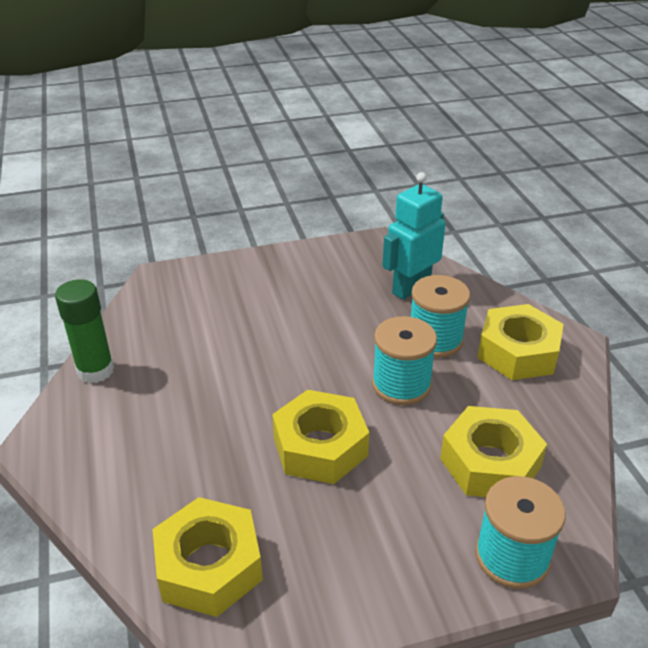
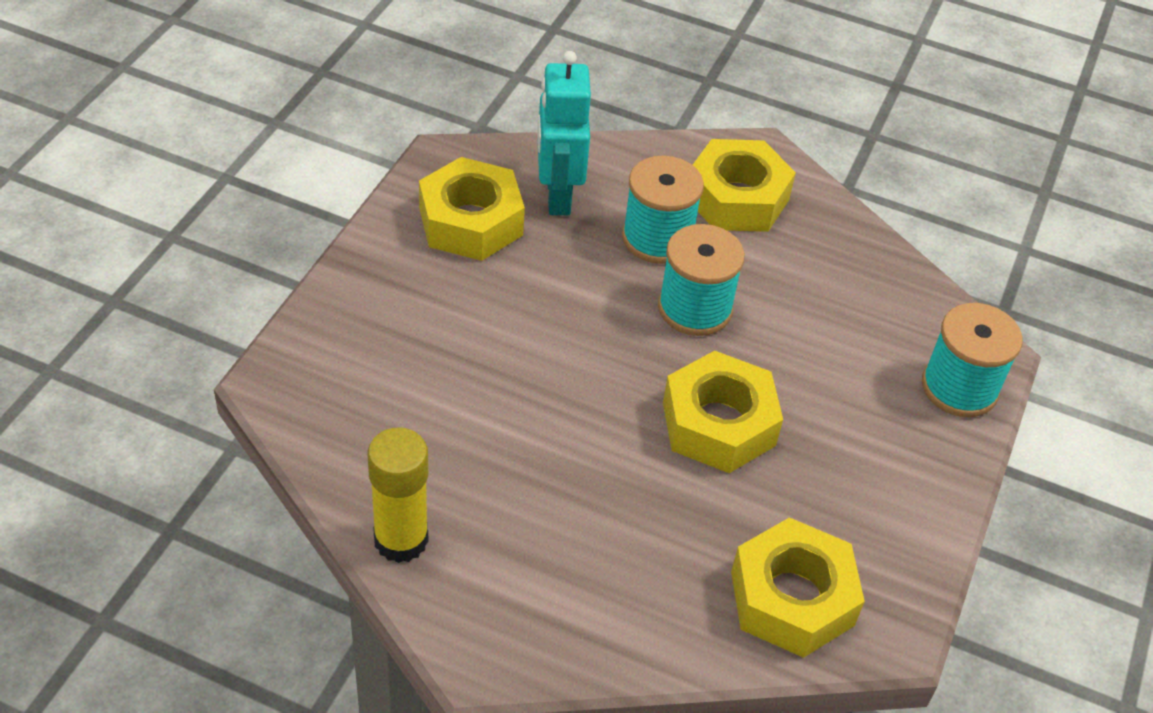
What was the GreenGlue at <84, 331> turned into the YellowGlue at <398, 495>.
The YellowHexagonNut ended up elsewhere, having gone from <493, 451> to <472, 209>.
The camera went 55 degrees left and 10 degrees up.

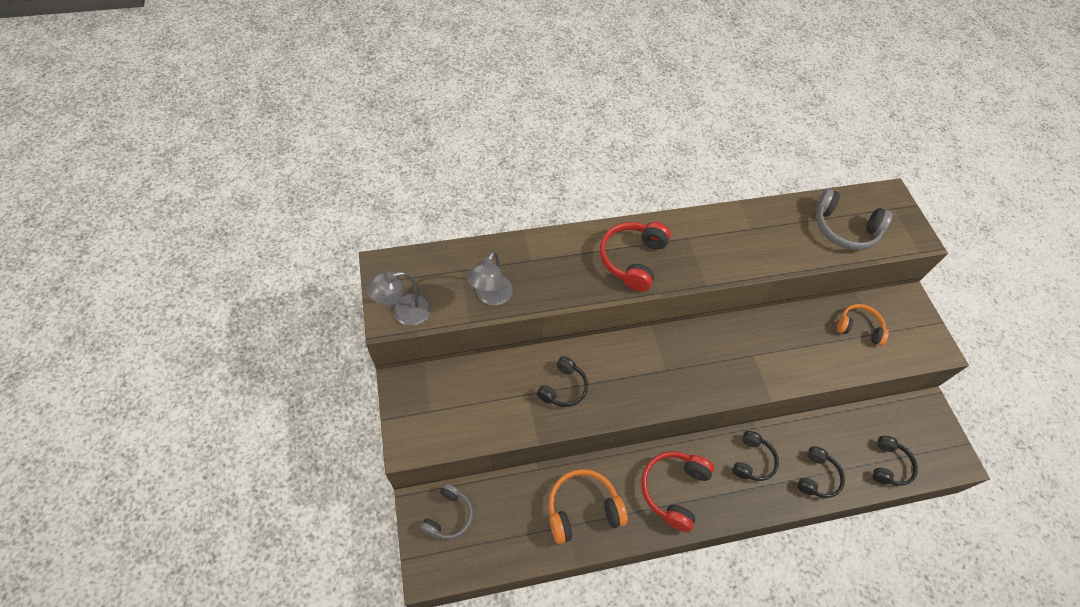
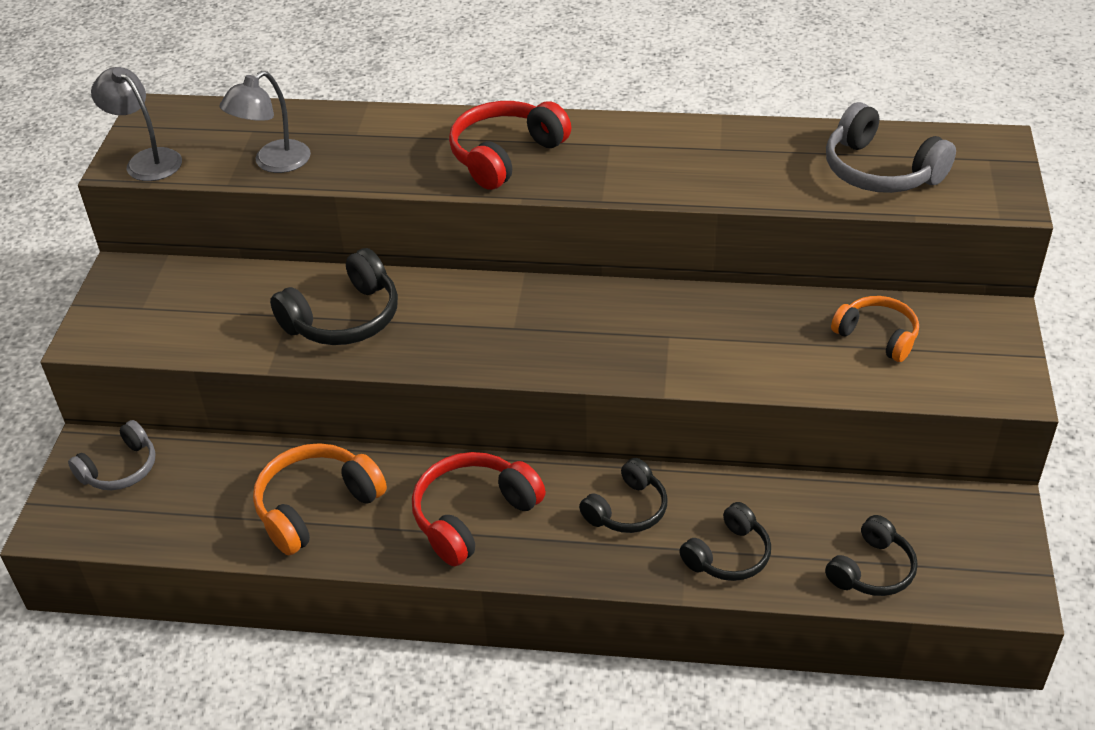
The GreyDeskLamp at <398, 299> ended up facing another way, 45 degrees clockwise from before.
The BrightOrangeOverEarHeadphones at <588, 506> ended up facing another way, 45 degrees counterclockwise from before.
The size of the JetBlackOverEarHeadphones at <562, 381> changed by a factor of 1.51.
The camera went 25 degrees right and 15 degrees down.

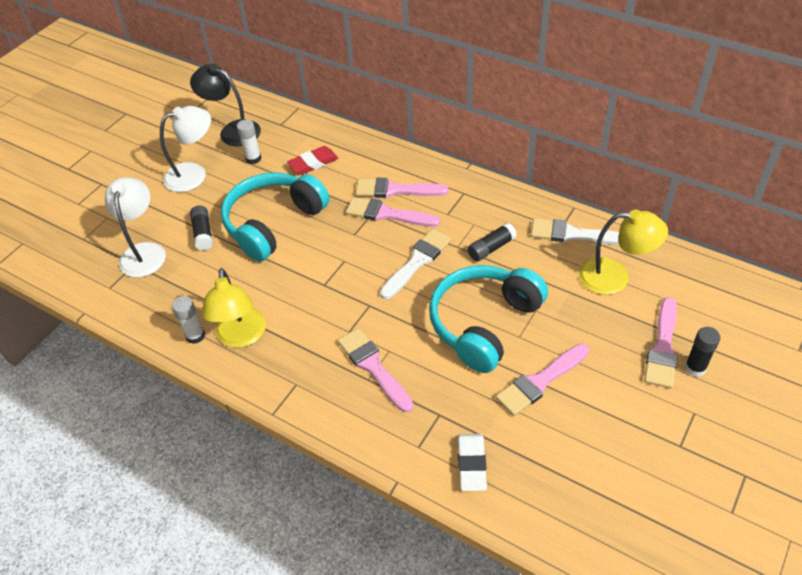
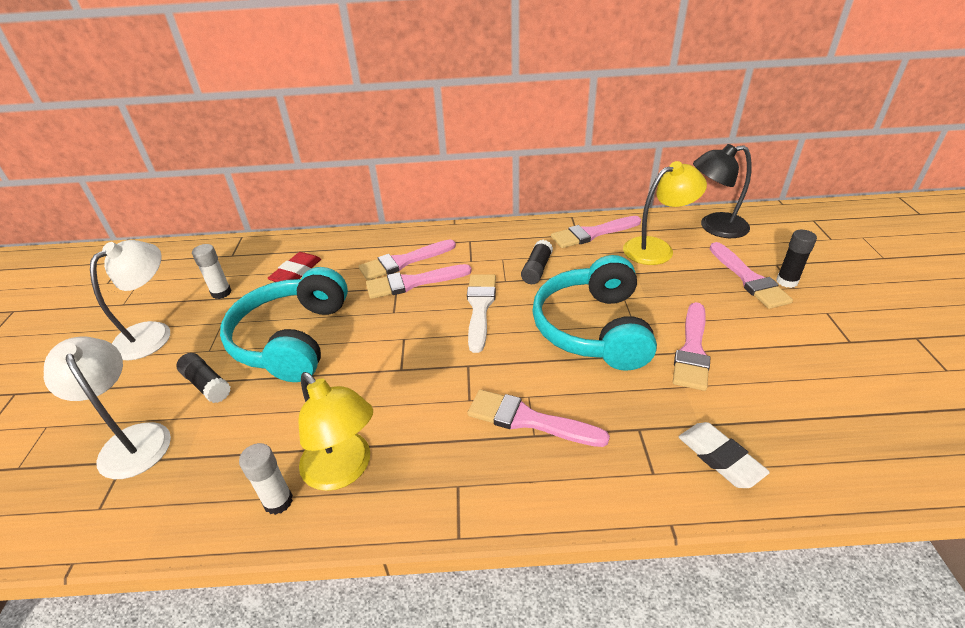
What was the PureWhitePaintBrush at <575, 231> turned into the RosePinkPaintBrush at <596, 232>.
The JetBlackDeskLamp ended up elsewhere, having gone from <225, 105> to <722, 191>.
The camera went 35 degrees left and 10 degrees down.

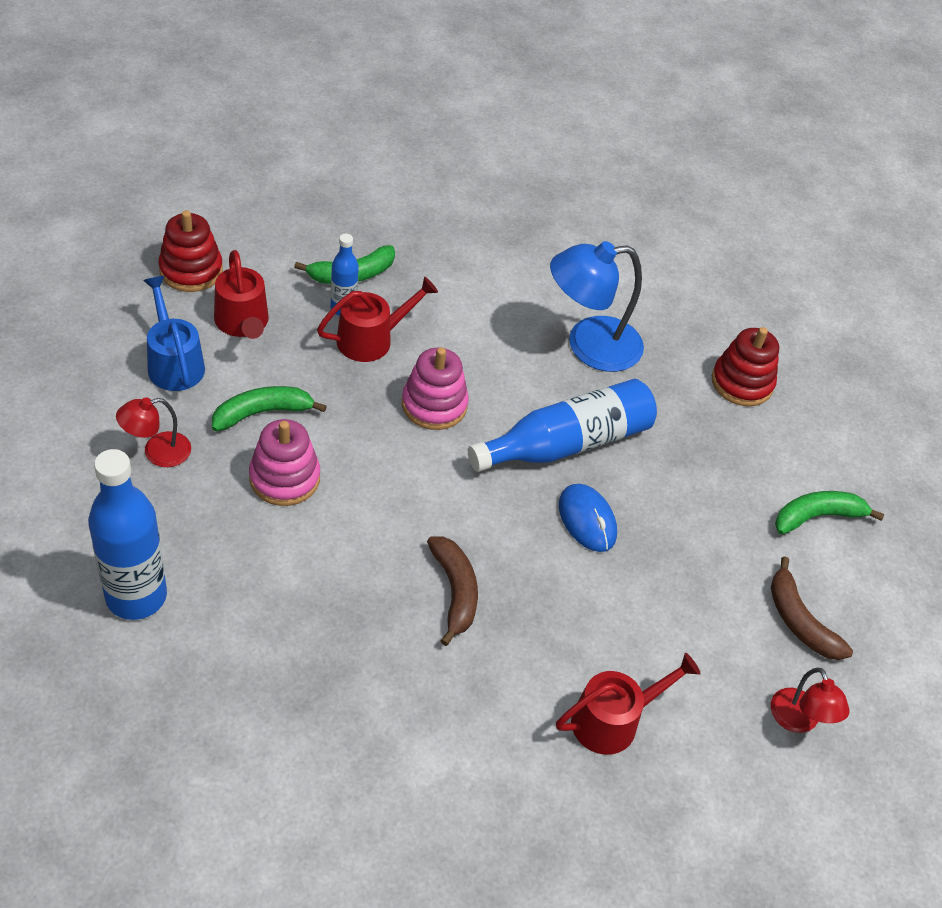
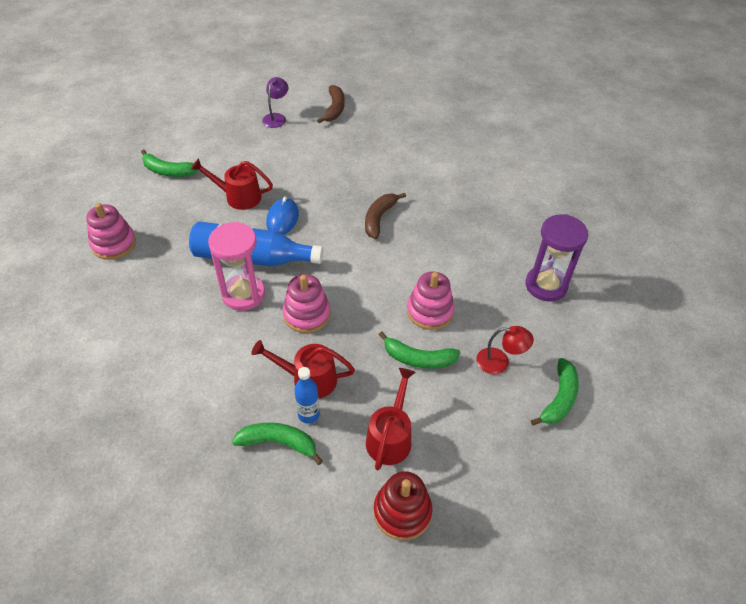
What was the ScarletRingStacker at <745, 366> turned into the RosePinkRingStacker at <111, 231>.
The ScarletWateringPot ended up elsewhere, having gone from <628, 704> to <232, 184>.
The second view gained the RosePinkHourglass at <236, 266>.
What was the ScarletDeskLamp at <810, 700> turned into the PurpleDeskLamp at <275, 102>.
The RussetBanana ended up elsewhere, having gone from <812, 608> to <331, 104>.
Where the BlueDrinkBottle stood at <127, 534>, the PurpleHourglass came to stand at <556, 257>.
The second view gained the GreenBanana at <555, 392>.
The second view lost the BlueWateringPot at <174, 333>.
The second view lost the BlueDeskLamp at <597, 306>.
The camera went 140 degrees left and 0 degrees up.

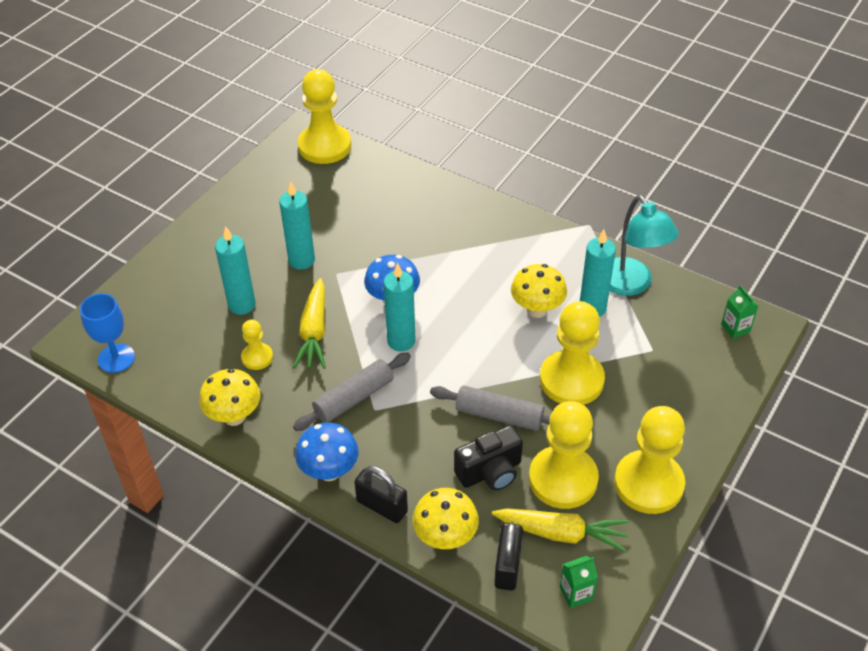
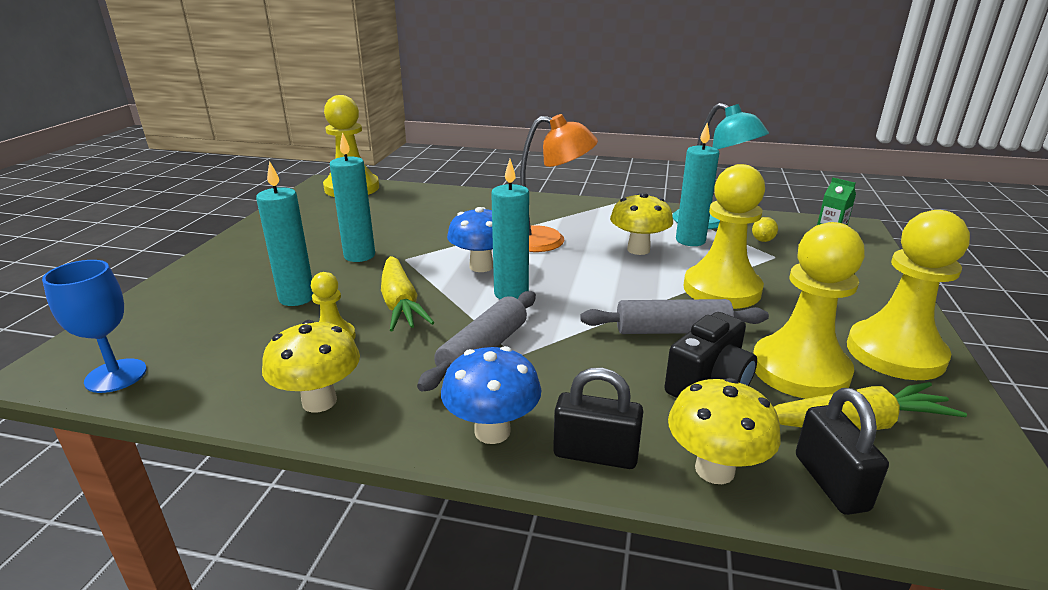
The second view gained the BrightOrangeDeskLamp at <559, 183>.
The second view gained the YellowLemon at <765, 229>.
The second view lost the GreenCarton at <579, 582>.
The camera went 20 degrees left and 20 degrees down.

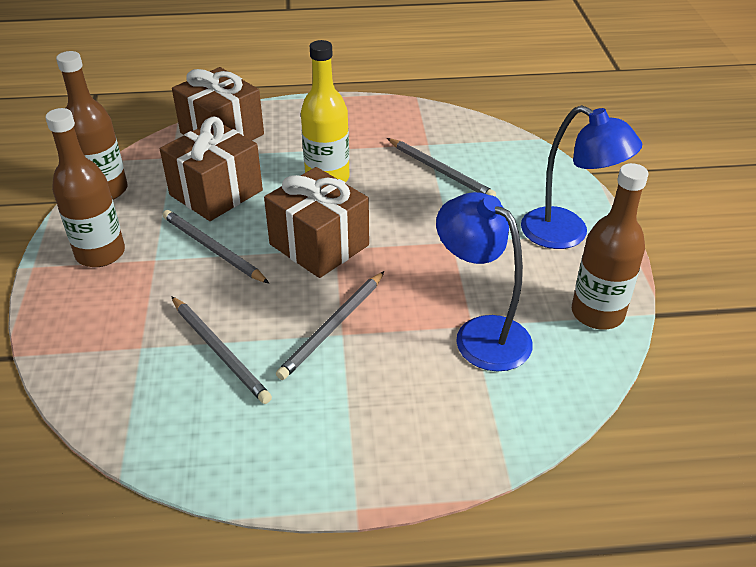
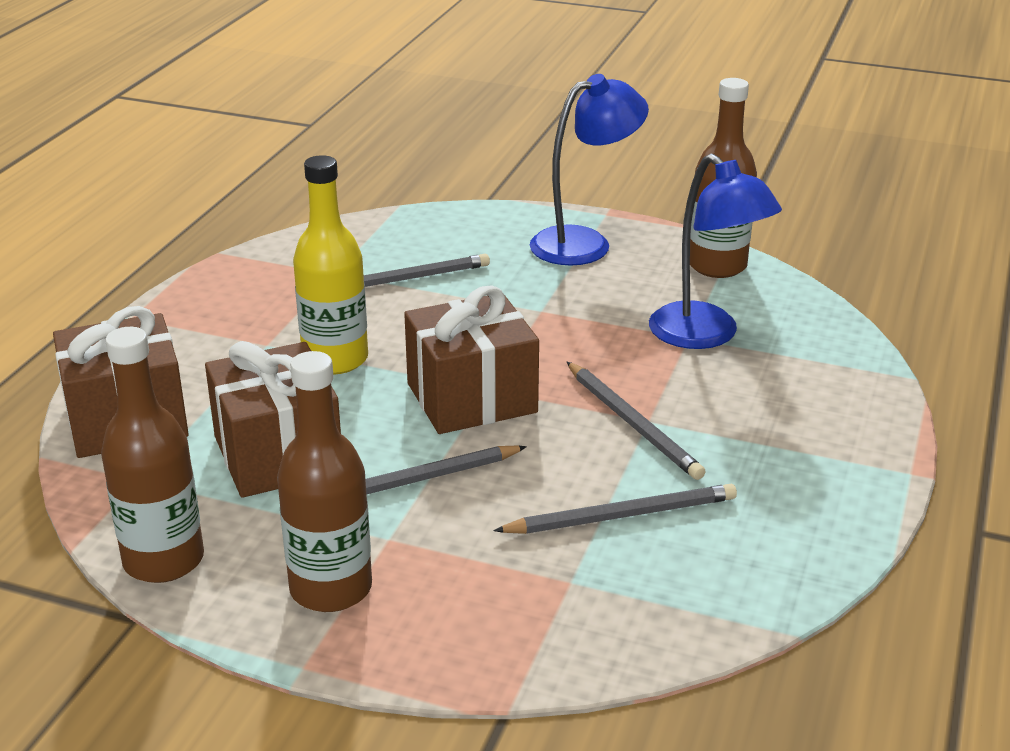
The BlueDeskLamp at <484, 282> ended up facing another way, 105 degrees counterclockwise from before.
The camera went 65 degrees left and 10 degrees down.

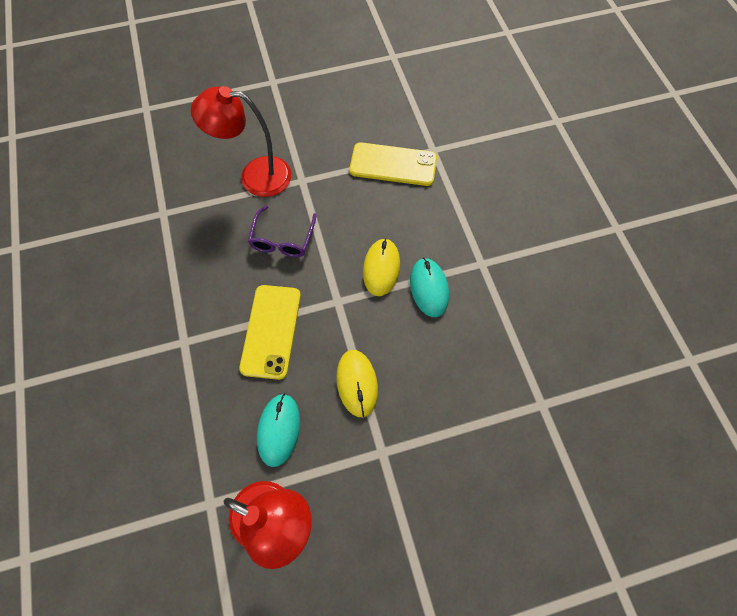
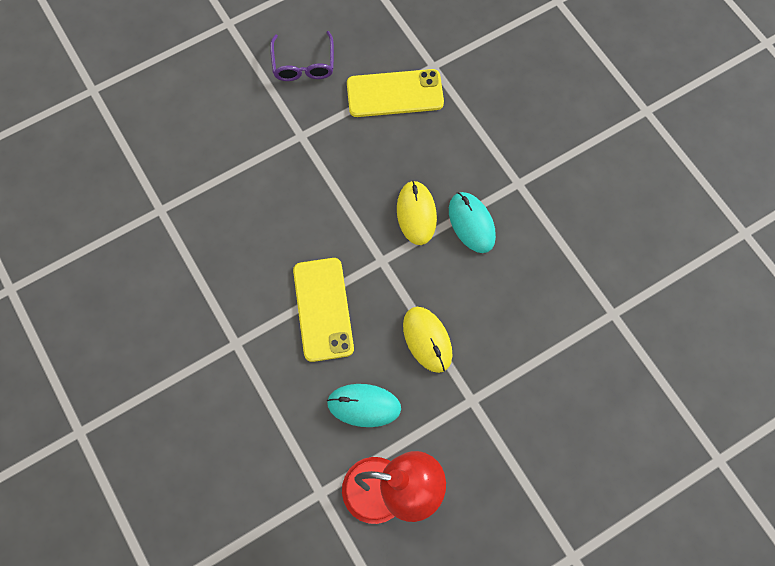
The PurpleEyeglasses ended up elsewhere, having gone from <282, 231> to <302, 56>.
The TurquoisePcMouse at <278, 430> ended up facing another way, 75 degrees counterclockwise from before.
The second view lost the ScarletDeskLamp at <241, 141>.
The camera went 15 degrees left and 5 degrees up.

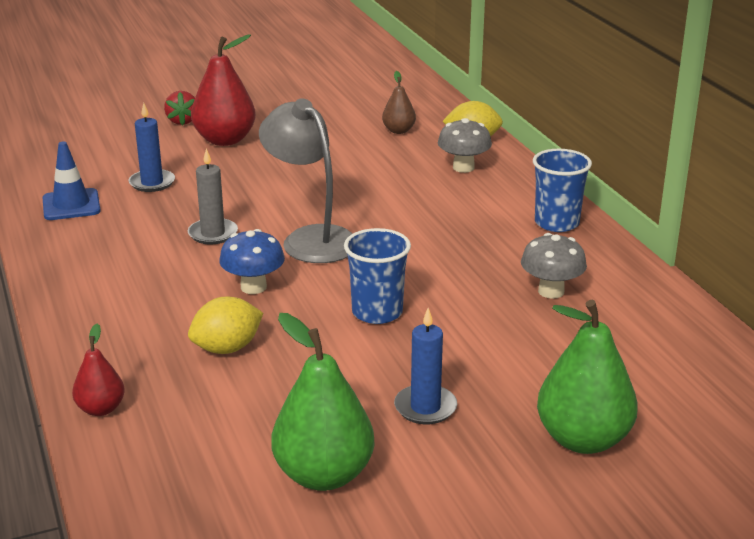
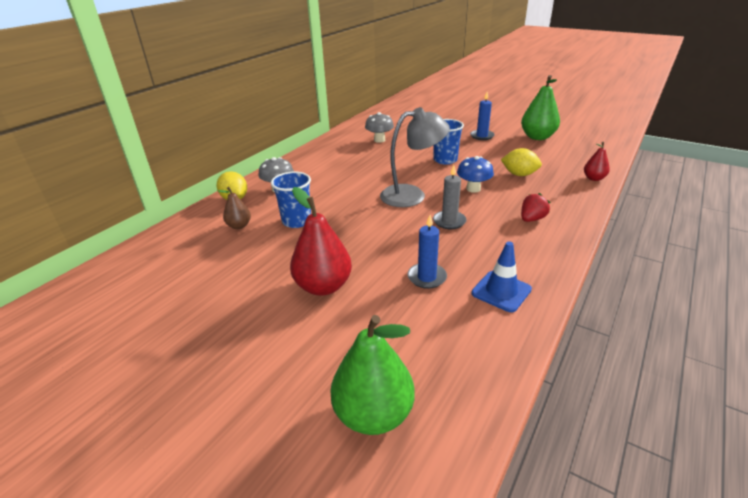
The BlueCup ended up elsewhere, having gone from <562, 190> to <291, 199>.
The GreenPearFruit ended up elsewhere, having gone from <587, 377> to <372, 375>.
The GreyDeskLamp at <306, 180> ended up facing another way, 120 degrees counterclockwise from before.
The ScarletToyStrawberry ended up elsewhere, having gone from <179, 108> to <535, 207>.
The camera went 125 degrees left and 5 degrees up.

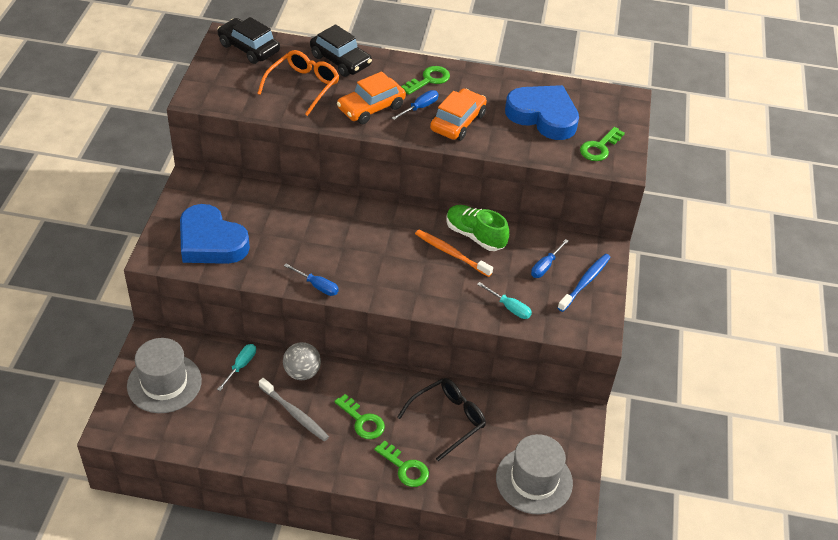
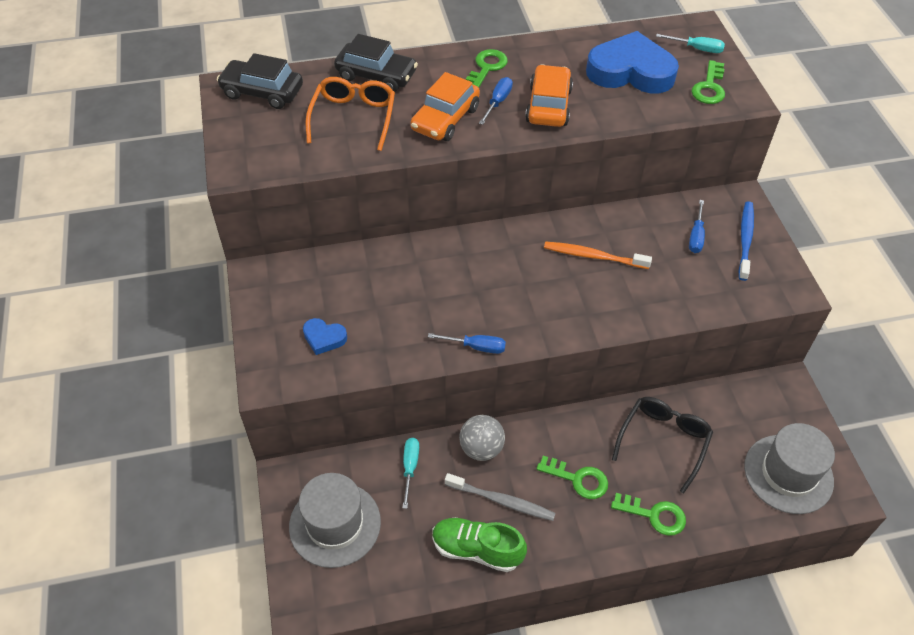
The size of the BlueHeart at <215, 234> changed by a factor of 0.46.
The GreenShoe ended up elsewhere, having gone from <477, 228> to <479, 544>.
The TurquoiseHandScrewdriver ended up elsewhere, having gone from <504, 300> to <690, 43>.
The camera went 20 degrees left and 5 degrees up.

